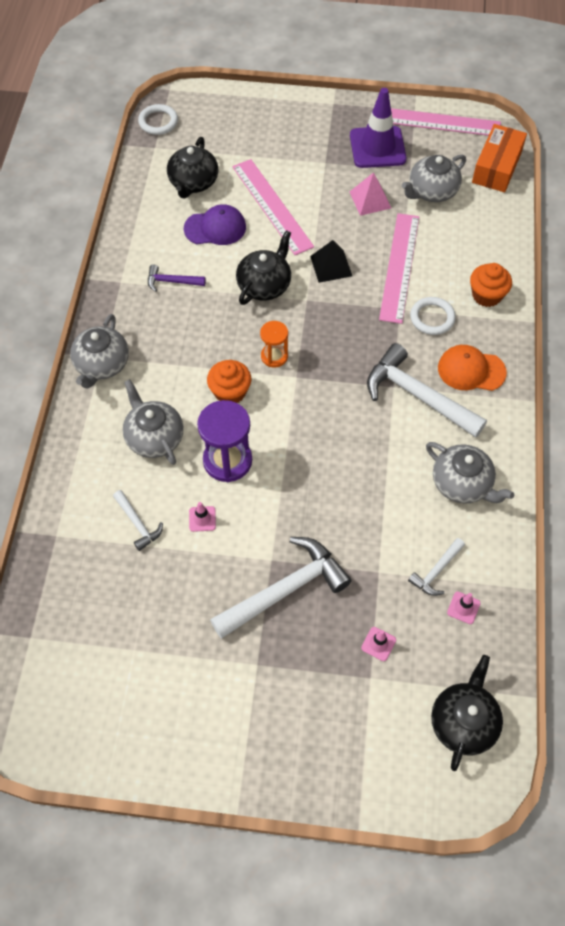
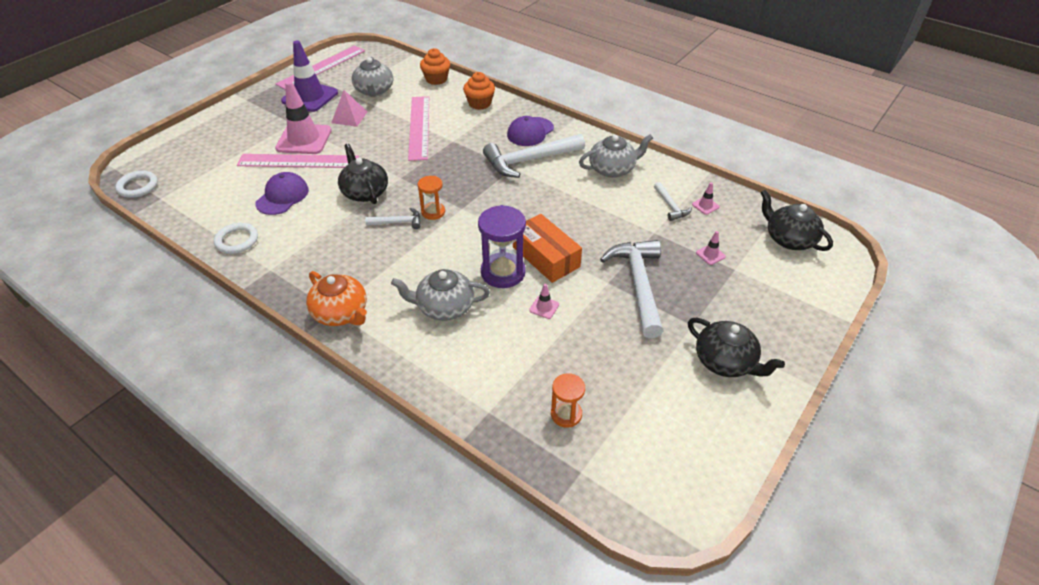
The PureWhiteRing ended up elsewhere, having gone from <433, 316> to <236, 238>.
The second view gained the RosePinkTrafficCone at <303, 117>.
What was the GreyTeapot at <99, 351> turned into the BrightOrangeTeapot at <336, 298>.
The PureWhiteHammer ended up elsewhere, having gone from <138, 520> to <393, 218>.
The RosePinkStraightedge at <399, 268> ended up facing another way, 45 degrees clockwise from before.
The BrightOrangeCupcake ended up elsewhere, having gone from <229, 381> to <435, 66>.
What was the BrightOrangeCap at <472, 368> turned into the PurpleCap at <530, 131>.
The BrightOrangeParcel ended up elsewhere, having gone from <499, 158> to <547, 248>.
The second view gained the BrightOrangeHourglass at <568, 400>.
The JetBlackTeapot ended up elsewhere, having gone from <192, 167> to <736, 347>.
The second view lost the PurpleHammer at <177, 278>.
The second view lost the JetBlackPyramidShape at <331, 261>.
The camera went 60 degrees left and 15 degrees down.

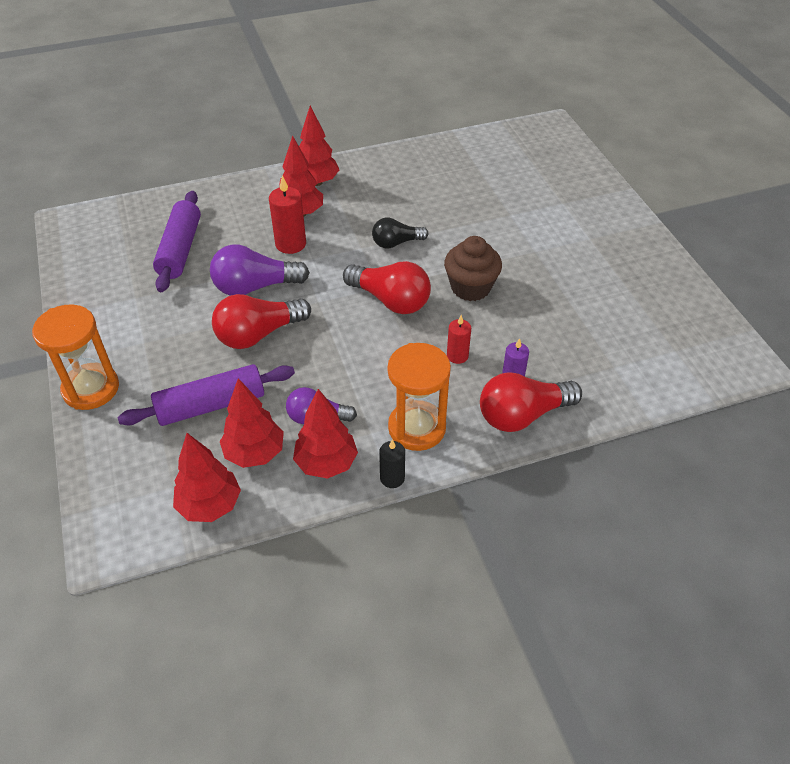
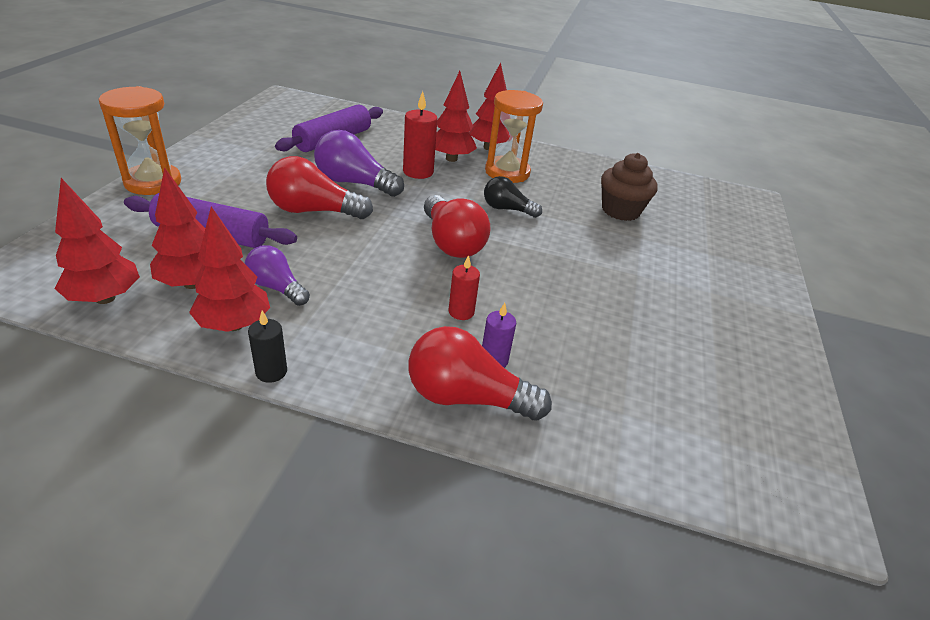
The BrightOrangeHourglass ended up elsewhere, having gone from <419, 397> to <514, 136>.
The RussetCupcake ended up elsewhere, having gone from <473, 268> to <629, 187>.
The camera went 30 degrees right and 10 degrees down.

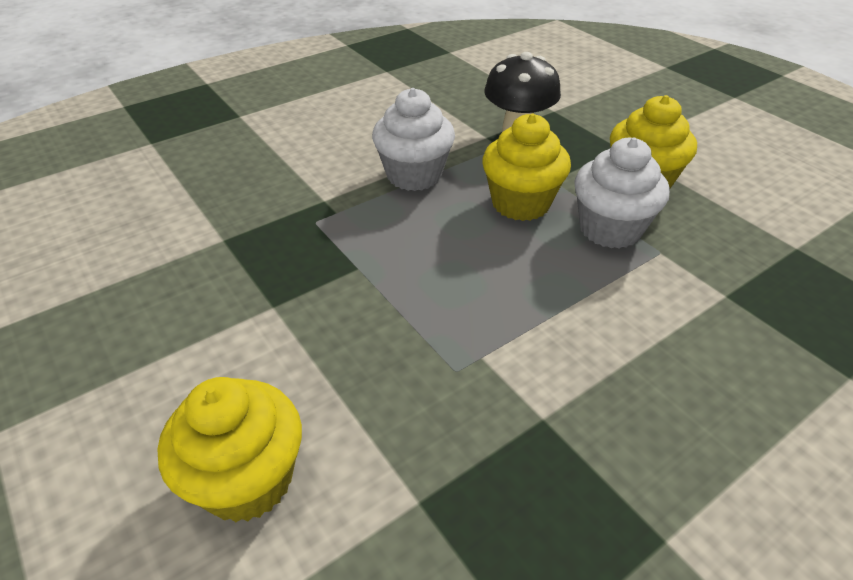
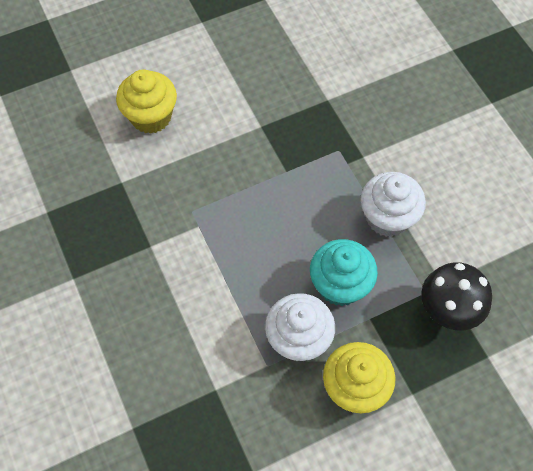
What was the YellowCupcake at <526, 167> turned into the TurquoiseCupcake at <344, 272>.
The camera went 100 degrees right and 20 degrees up.

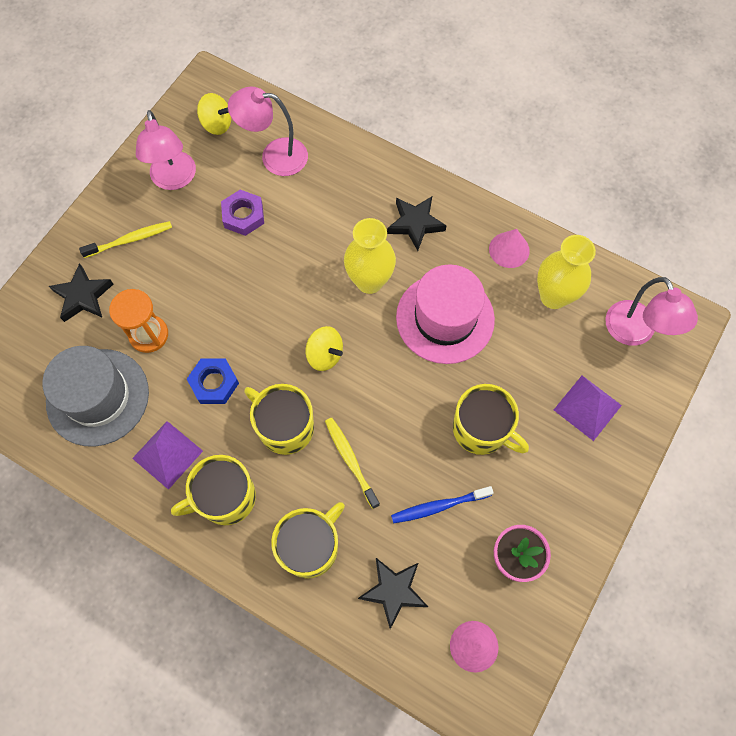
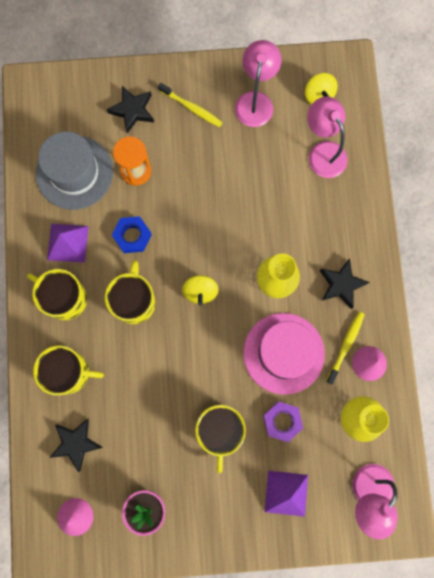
The RosePinkDeskLamp at <166, 150> ended up facing another way, 150 degrees clockwise from before.
The PurpleHexagonNut ended up elsewhere, having gone from <242, 213> to <283, 421>.
The YellowDentalBrush ended up elsewhere, having gone from <352, 463> to <345, 348>.
The second view lost the BlueDentalBrush at <442, 504>.
The camera went 55 degrees right and 10 degrees up.

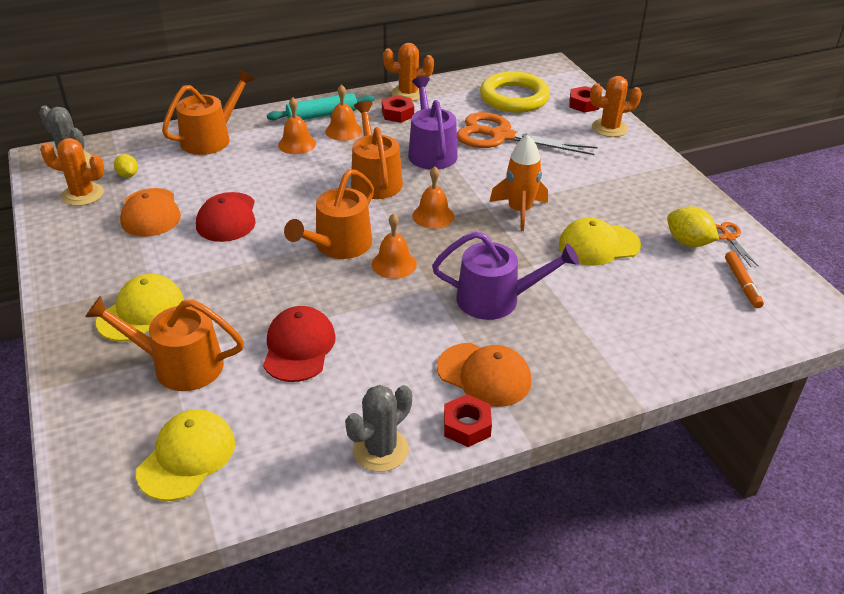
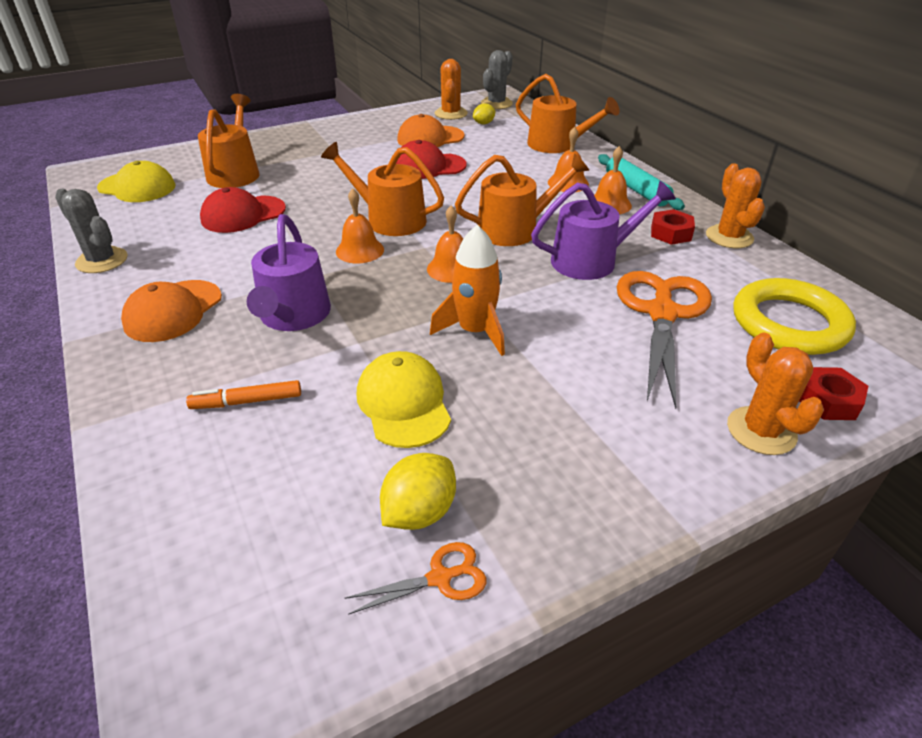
The BrightOrangeMarker ended up elsewhere, having gone from <744, 279> to <243, 394>.
The ScarletCap at <299, 344> ended up facing another way, 150 degrees clockwise from before.
The second view lost the YellowCap at <140, 308>.
The second view lost the ScarletHexagonNut at <468, 420>.
The camera went 85 degrees right and 0 degrees up.

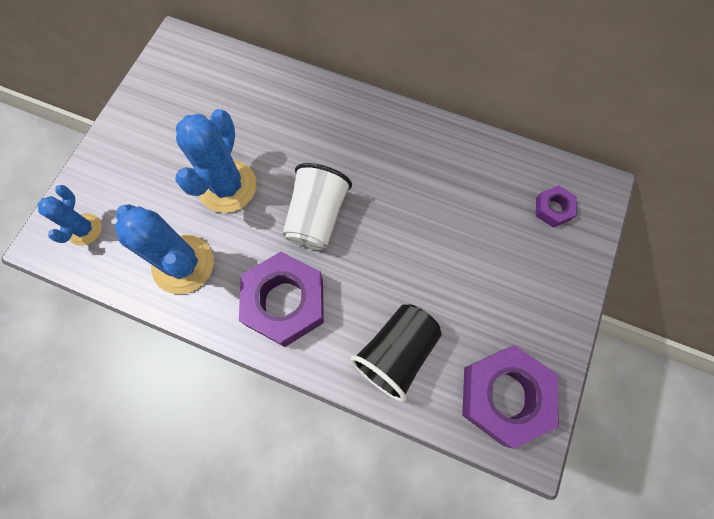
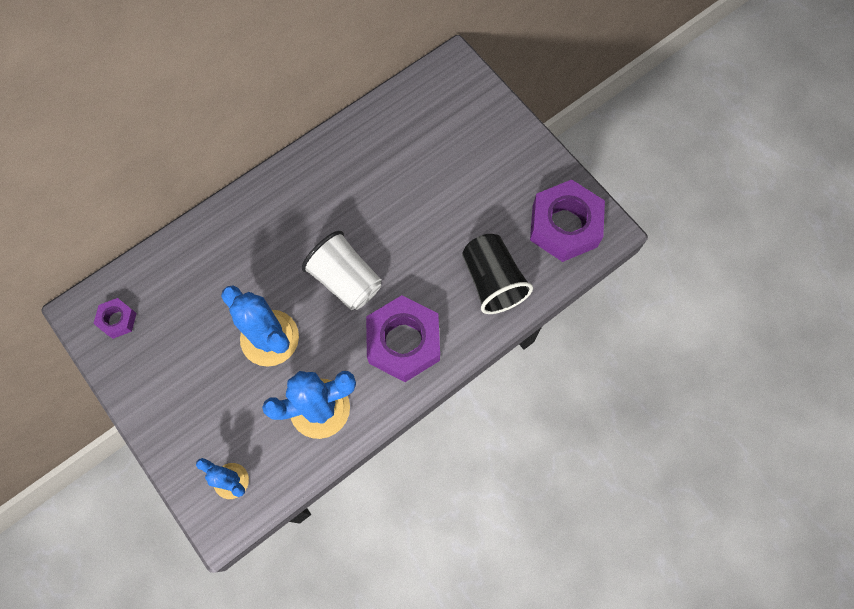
The PurpleHexagonNut ended up elsewhere, having gone from <556, 206> to <115, 318>.
The camera went 60 degrees left and 0 degrees up.

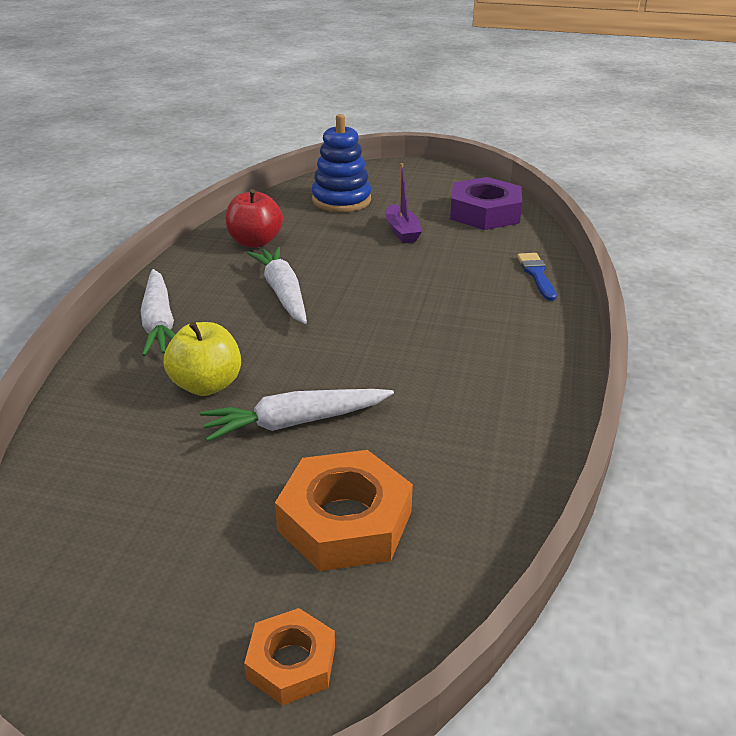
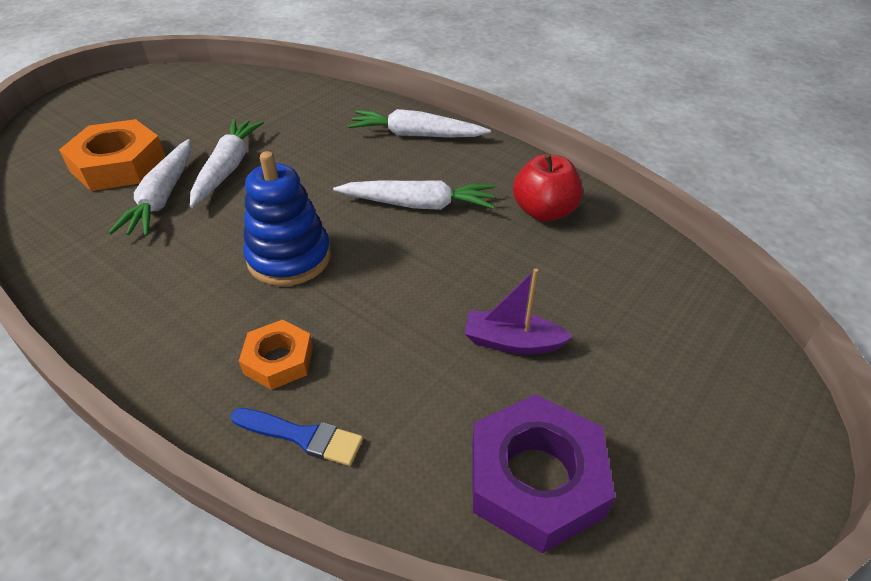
The second view gained the PureWhiteRootVegetable at <149, 187>.
The BrightOrangeHexagonNut ended up elsewhere, having gone from <289, 657> to <276, 355>.
The BlueRingStacker ended up elsewhere, having gone from <341, 163> to <287, 218>.
The second view lost the YellowToyApple at <202, 359>.
The camera went 115 degrees right and 10 degrees up.

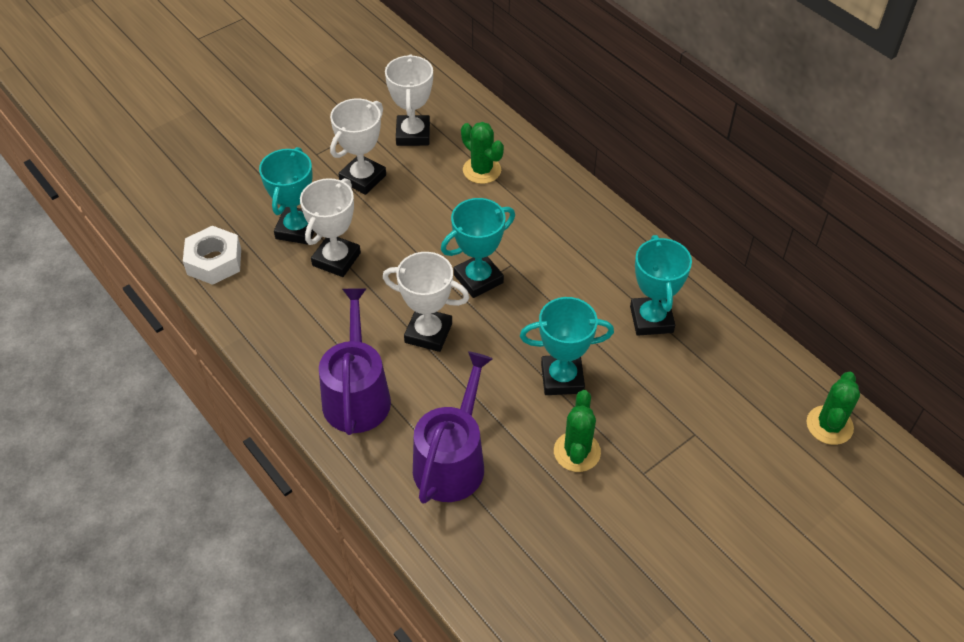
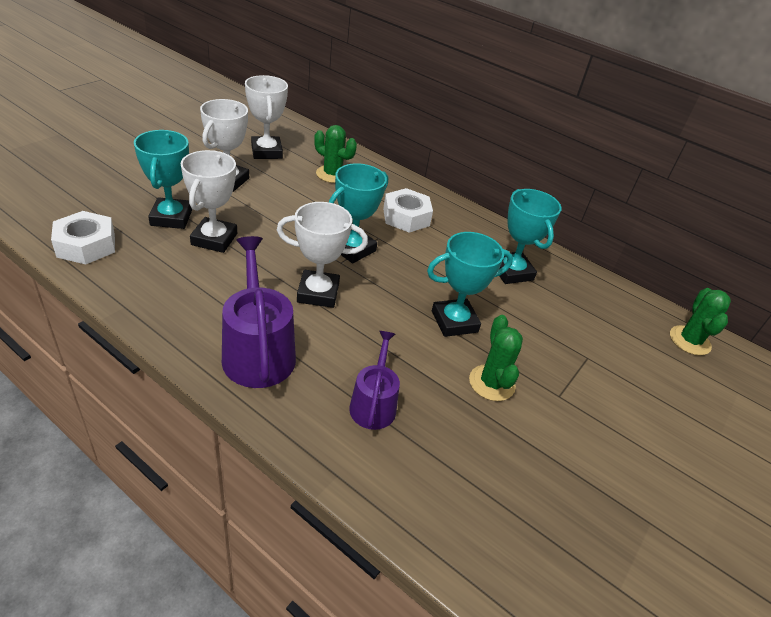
The size of the PurpleWateringPot at <453, 428> changed by a factor of 0.62.
The second view gained the PureWhiteHexagonNut at <408, 210>.
The camera went 20 degrees left and 10 degrees down.

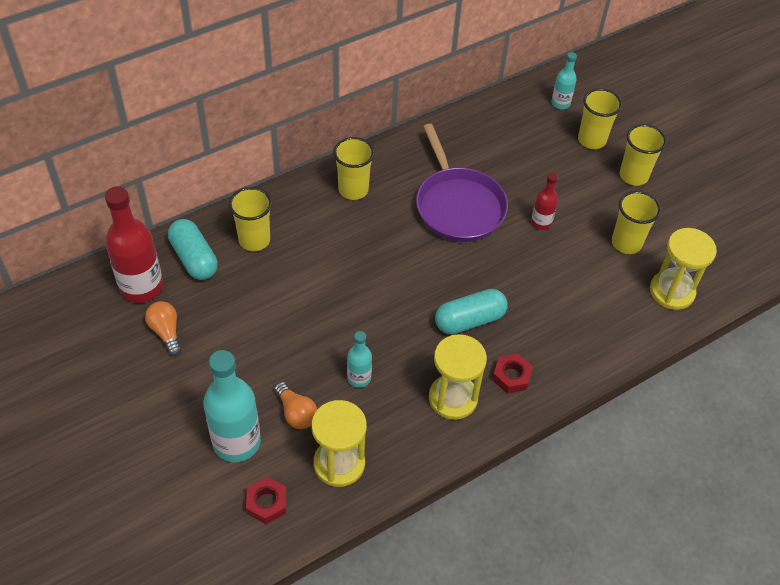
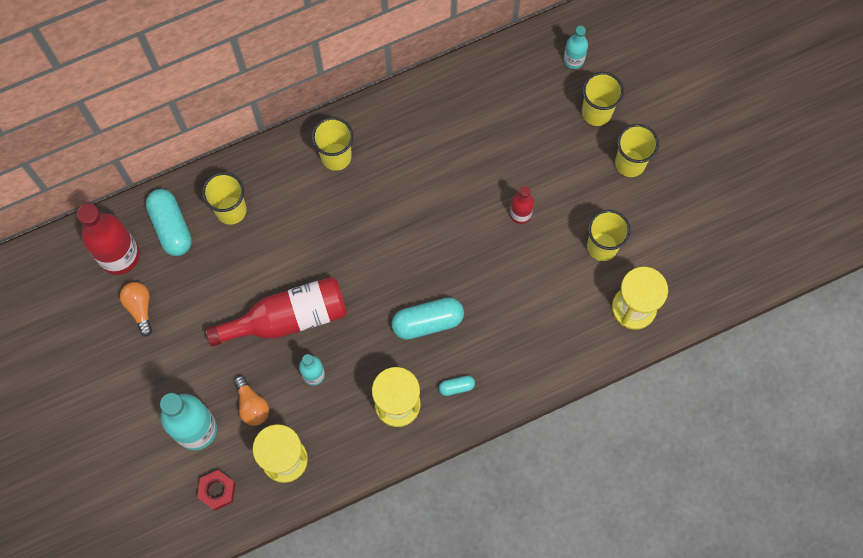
The second view gained the ScarletDrinkBottle at <276, 312>.
Where the ScarletHexagonNut stood at <512, 373>, the TurquoiseCapsule came to stand at <457, 386>.
The second view lost the PurpleSkillet at <462, 183>.
The camera went 10 degrees right and 20 degrees up.

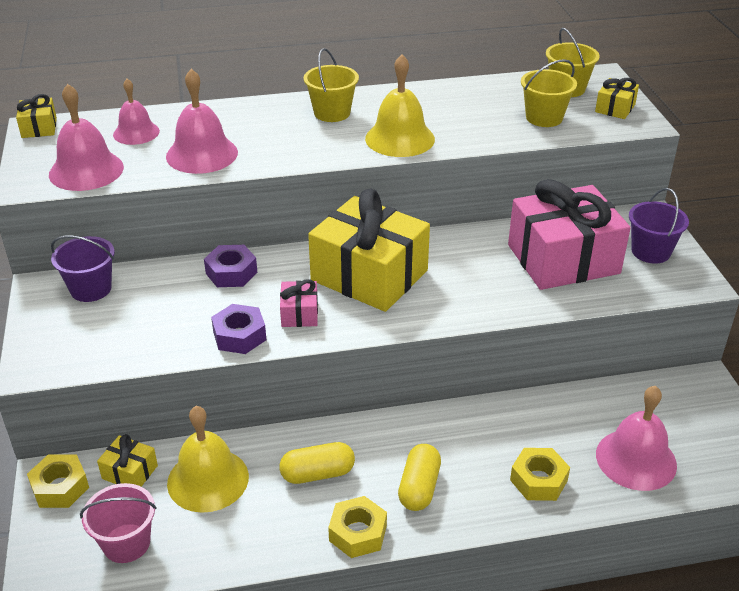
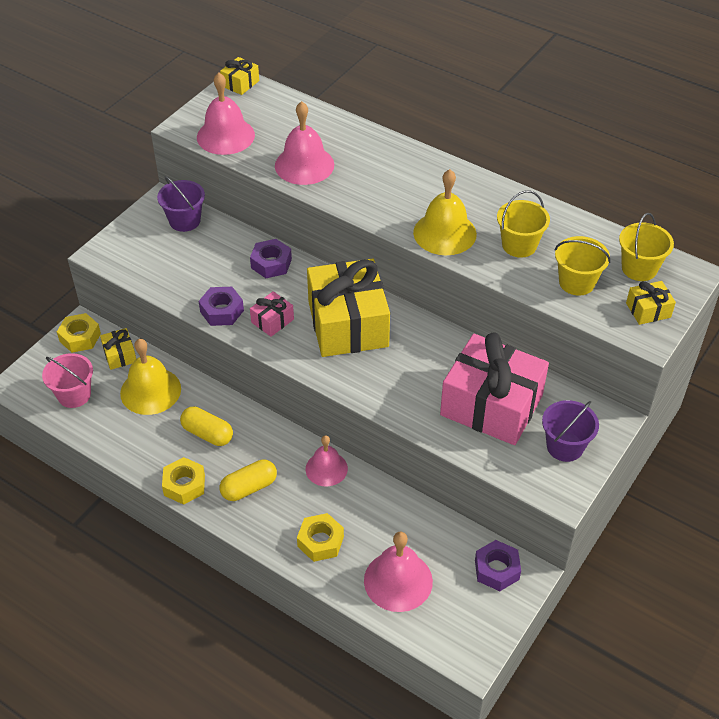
The RosePinkSchoolBell ended up elsewhere, having gone from <136, 112> to <326, 460>.
The second view gained the PurpleHexagonNut at <498, 565>.
The YellowSandBucket ended up elsewhere, having gone from <331, 85> to <523, 224>.
The camera went 45 degrees right and 10 degrees up.

